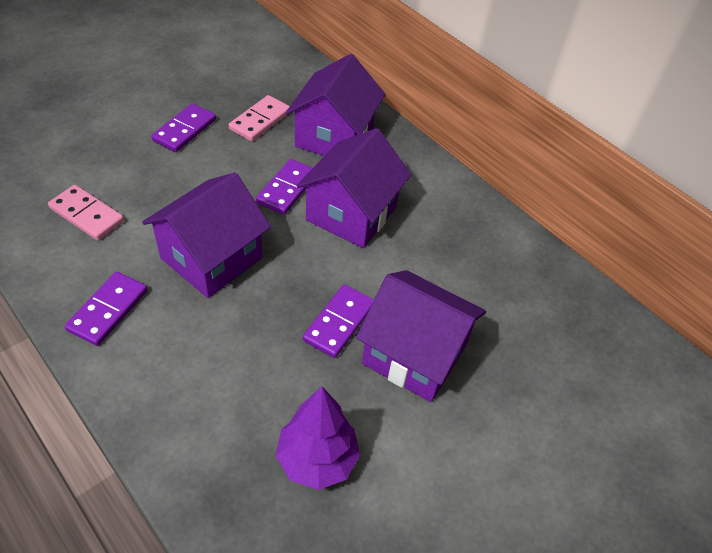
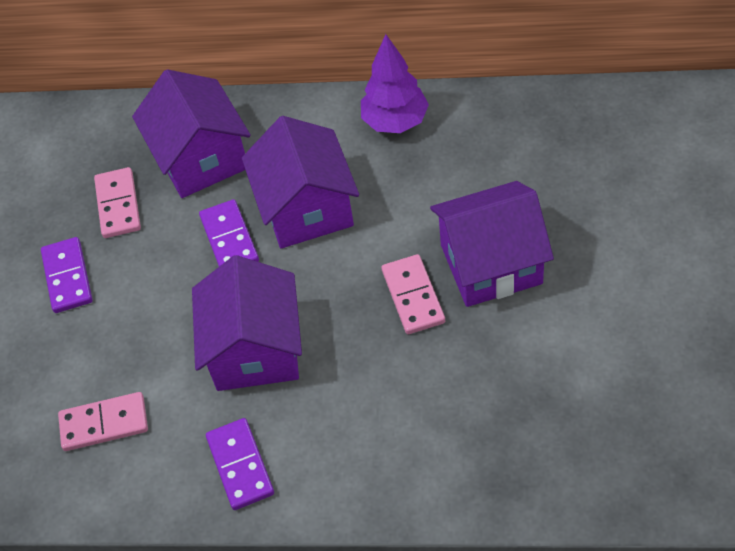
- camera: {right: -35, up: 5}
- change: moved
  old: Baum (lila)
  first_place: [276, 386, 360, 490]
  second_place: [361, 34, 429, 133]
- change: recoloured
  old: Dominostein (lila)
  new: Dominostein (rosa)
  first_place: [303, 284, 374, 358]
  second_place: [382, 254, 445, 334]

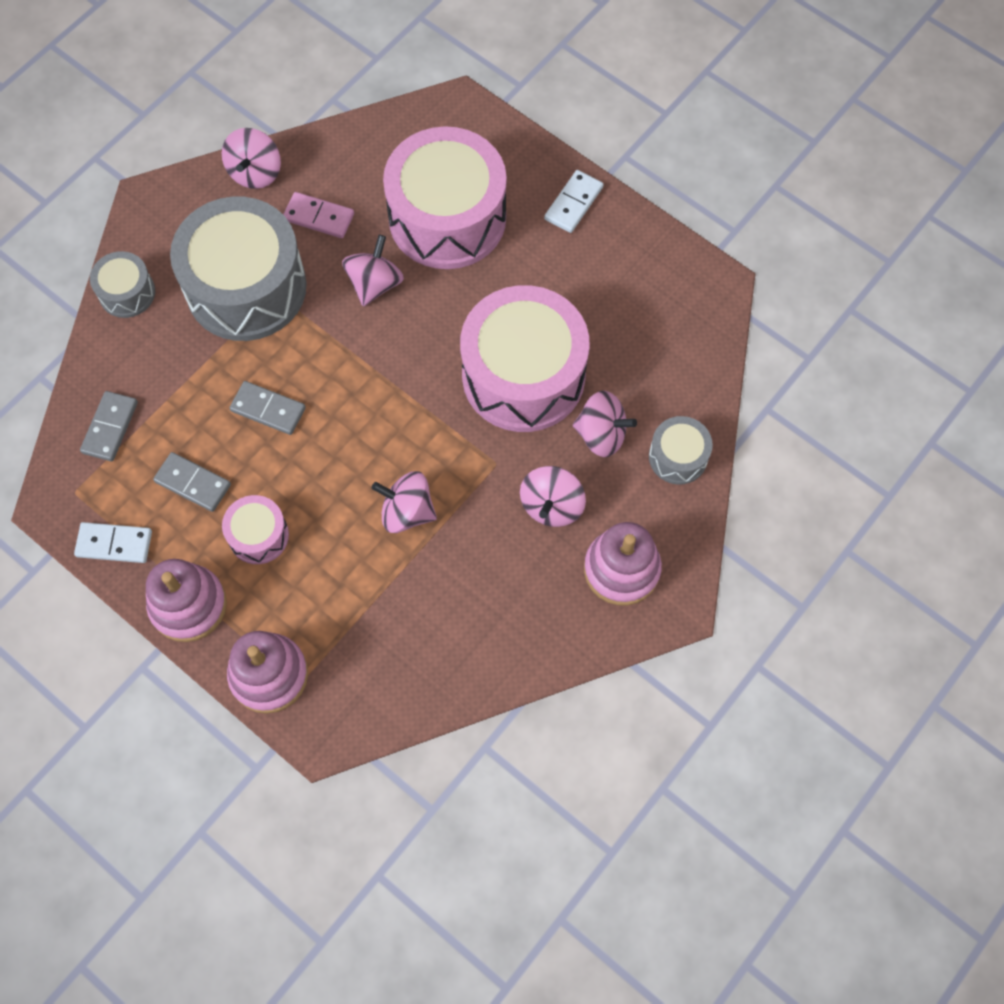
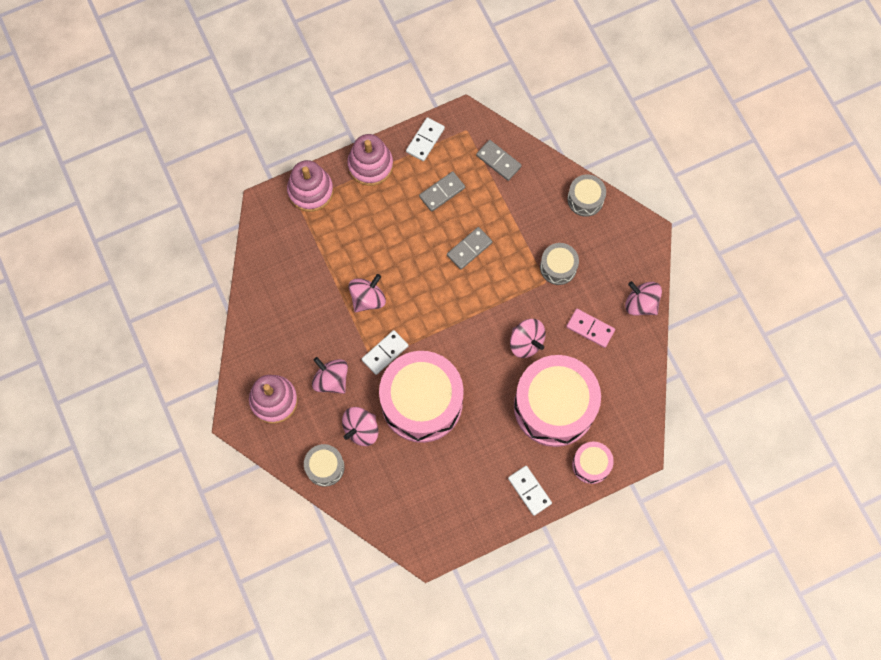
- camera: {right: 115, up: 5}
- change: added
  new: Dominostein (weiß)
  second_place: [362, 330, 408, 375]
- change: moved
  old: Trommel (rosa)
  first_place: [222, 495, 289, 564]
  second_place: [572, 442, 614, 484]
- change: turned
  old: Dominostein (rosa)
  first_place: [283, 192, 354, 238]
  second_place: [566, 309, 615, 348]
  degrees: 75
- change: resized
  old: Trommel (grau)
  first_place: [170, 197, 307, 341]
  second_place: [540, 243, 579, 285]
  factor: 0.47

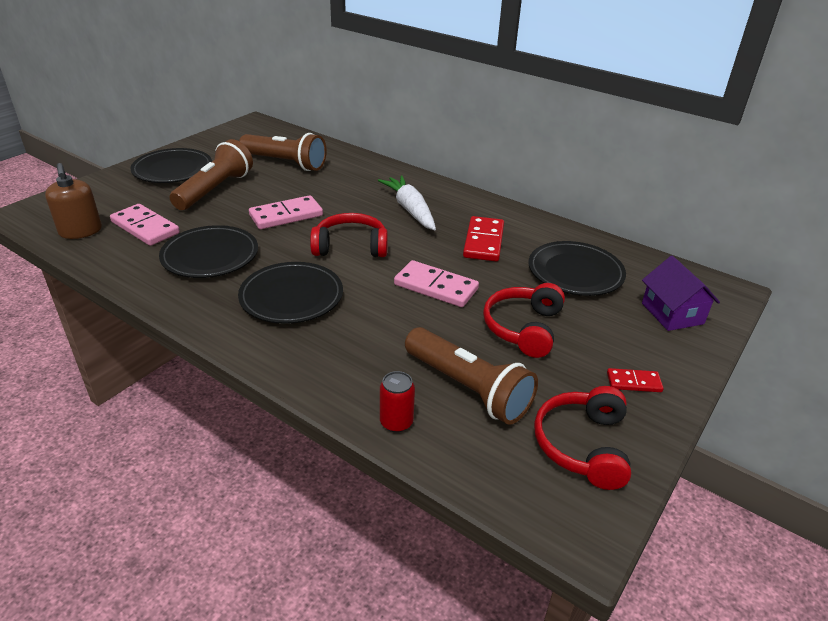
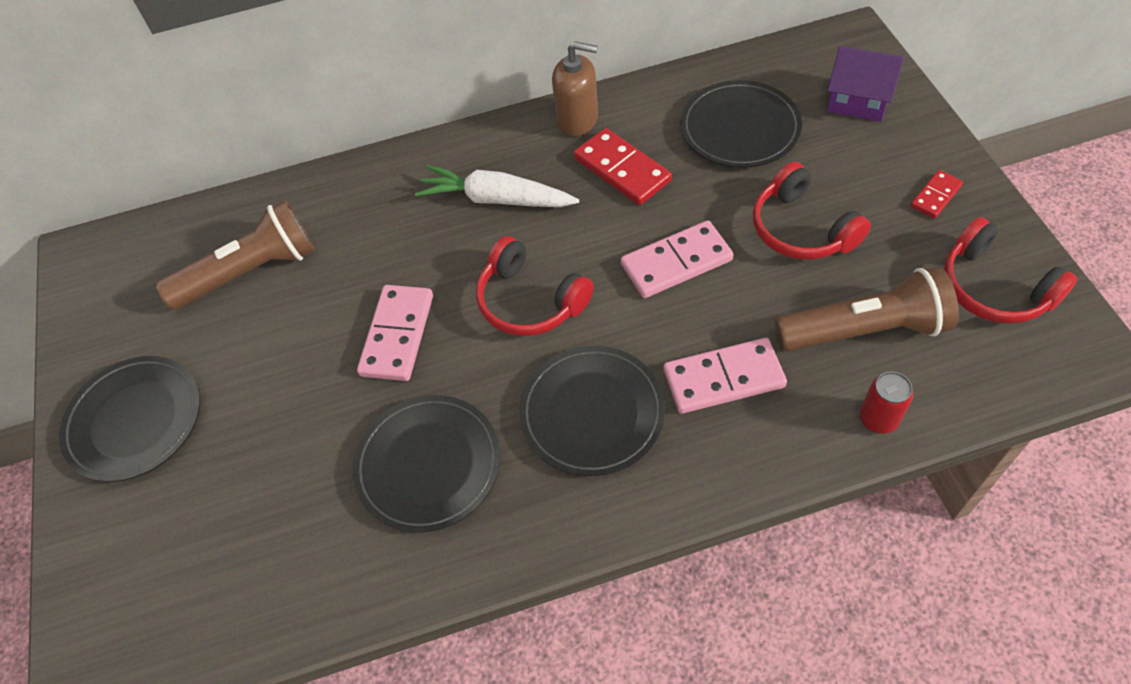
- camera: {right: -45, up: 20}
- change: removed
  old: Taschenlampe (braun)
  first_place: [170, 139, 253, 210]
- change: moved
  old: Seifenspender (braun)
  first_place: [45, 163, 102, 239]
  second_place: [552, 41, 598, 136]
- change: moved
  old: Dominostein (rosa)
  first_place: [110, 204, 180, 246]
  second_place: [664, 338, 787, 414]
- change: turned
  old: Kopfhörer (rot)
  first_place: [310, 213, 388, 257]
  second_place: [476, 236, 594, 336]
  degrees: -90

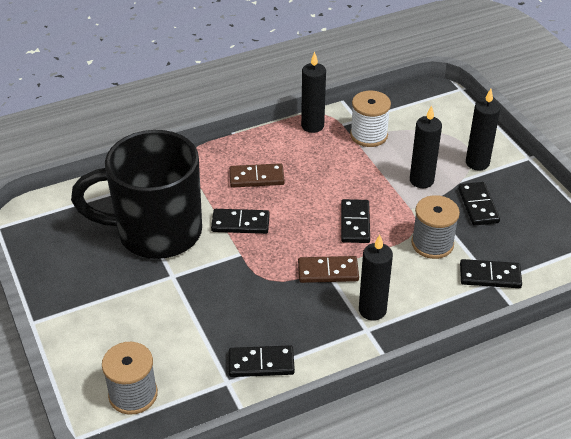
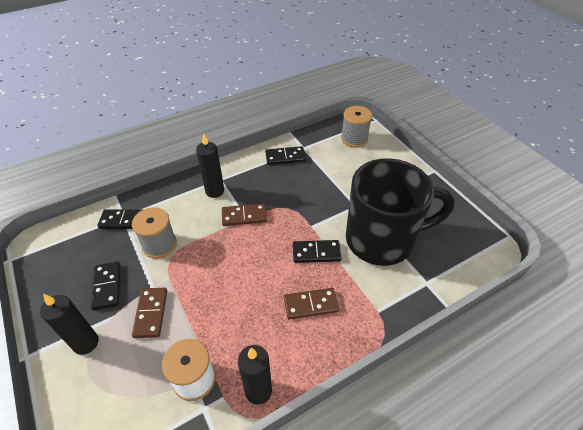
- camera: {right: 175, up: 5}
- change: removed
  old: Dominostein (schwarz)
  first_place: [341, 199, 370, 243]
- change: replaced
  old: Kerze (schwarz)
  new: Dominostein (braun)
  first_place: [410, 105, 442, 188]
  second_place: [132, 288, 167, 338]

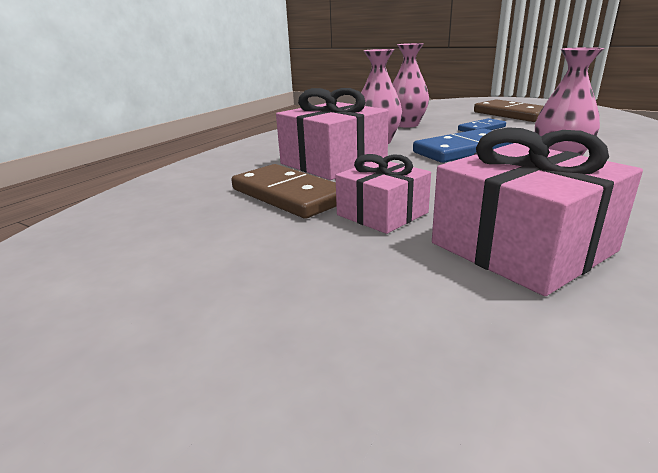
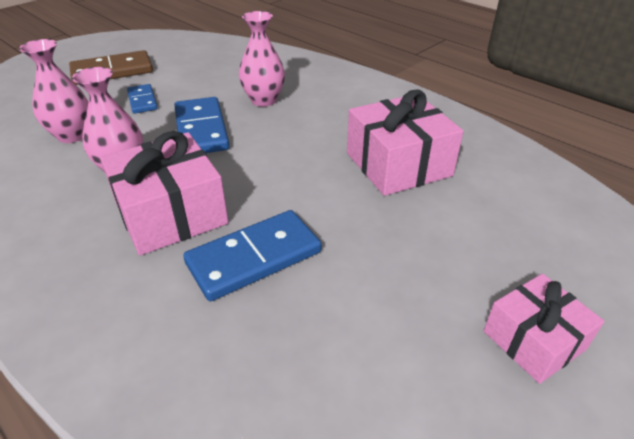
- camera: {right: -80, up: 15}
- change: moved
  old: Geschenk (rosa)
  first_place: [335, 154, 431, 234]
  second_place: [483, 273, 605, 384]
- change: recoloured
  old: Dominostein (braun)
  new: Dominostein (blau)
  first_place: [231, 164, 337, 219]
  second_place: [183, 210, 322, 301]

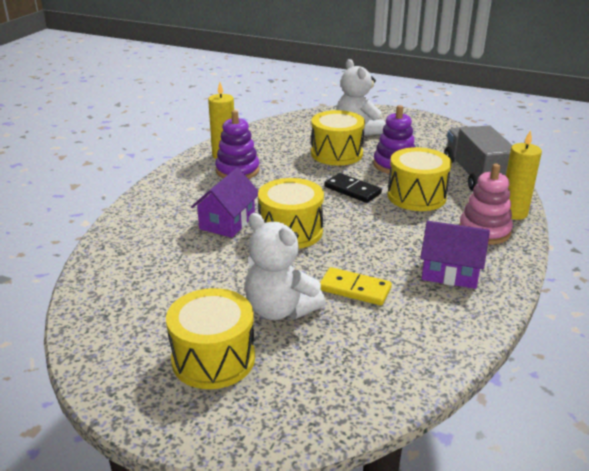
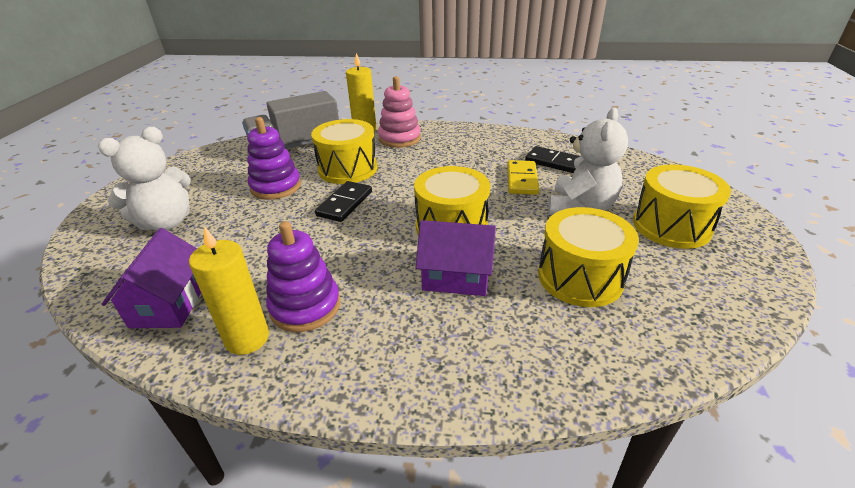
- camera: {right: -105, up: 5}
- change: added
  new: Dominostein (schwarz)
  second_place: [525, 146, 580, 173]
- change: moved
  old: Trommel (gelb)
  first_place: [311, 110, 365, 166]
  second_place: [538, 207, 639, 307]
- change: moved
  old: Haus (lila)
  first_place: [420, 221, 490, 289]
  second_place: [101, 228, 201, 328]

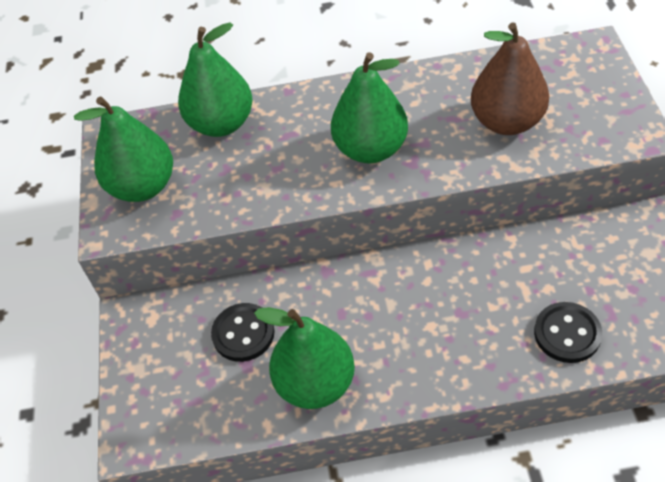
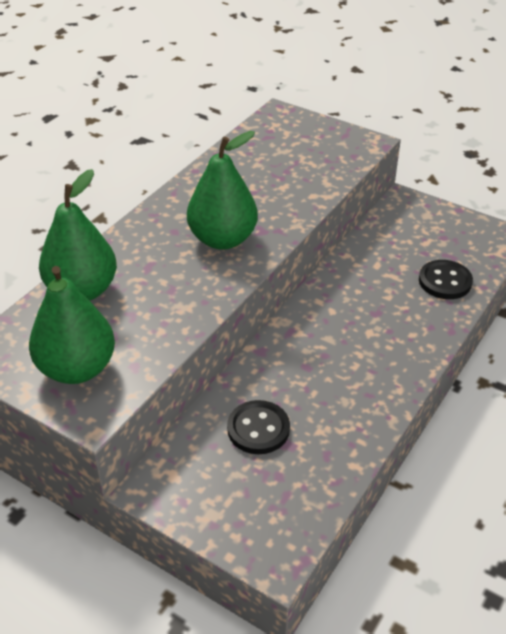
- camera: {right: -55, up: -10}
- change: removed
  old: Birne (grün)
  first_place: [254, 307, 355, 409]
- change: removed
  old: Birne (braun)
  first_place: [471, 22, 549, 135]

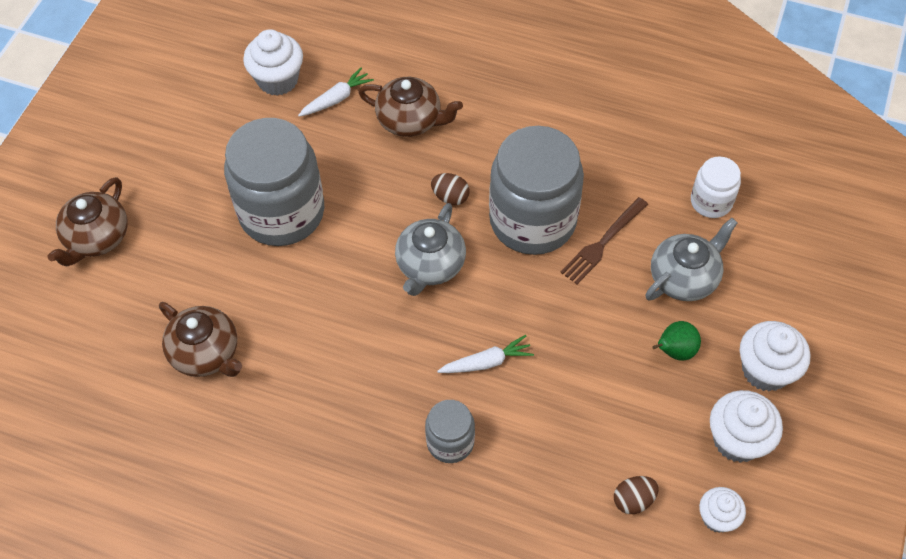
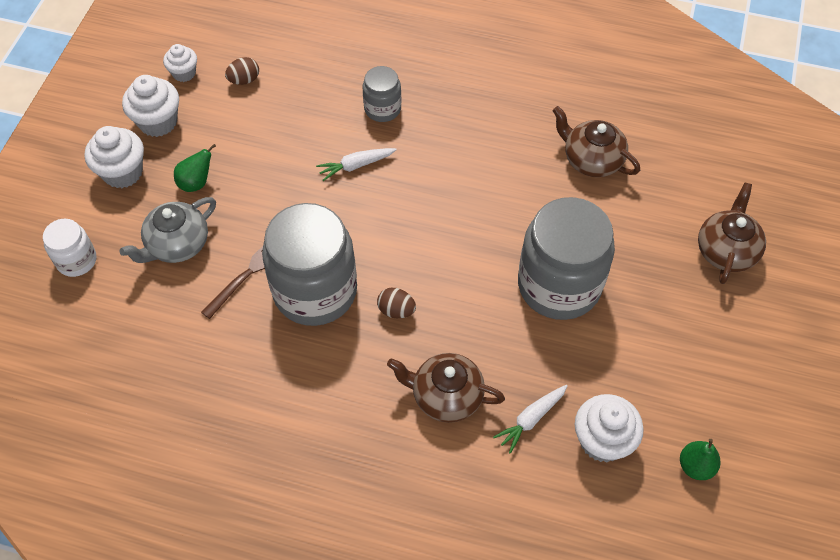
- camera: {right: 175, up: 0}
- change: removed
  old: Teekanne (grau)
  first_place: [395, 203, 466, 296]
- change: added
  new: Birne (grün)
  second_place: [680, 439, 721, 480]
- change: moved
  old: Einmachglas (weiß)
  first_place: [691, 156, 741, 218]
  second_place: [43, 219, 96, 277]

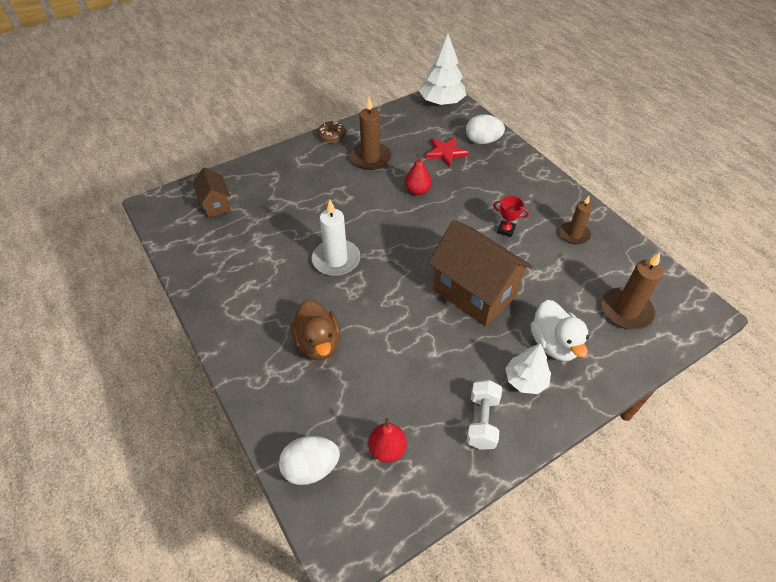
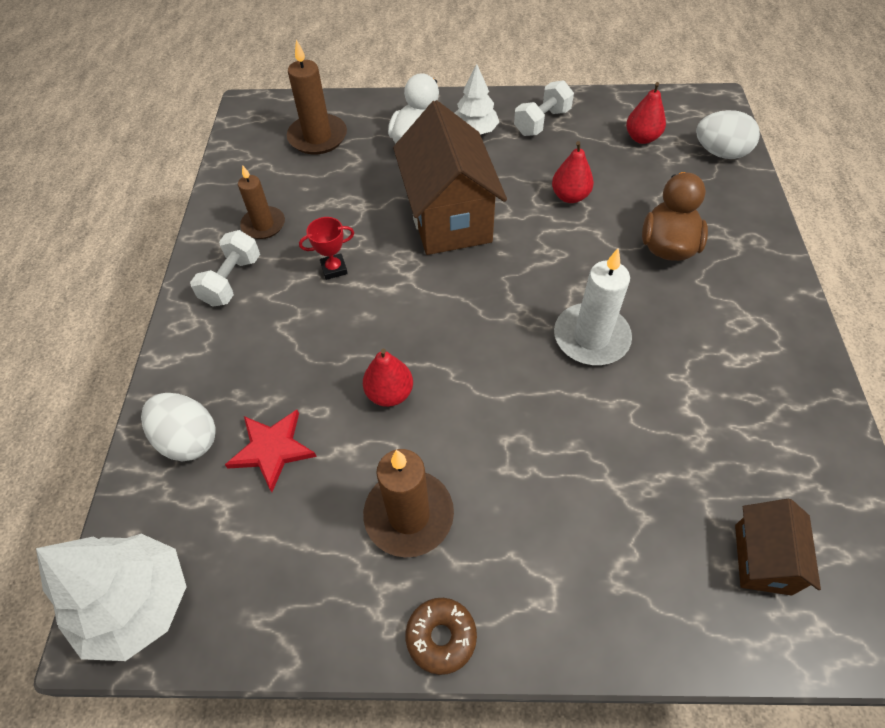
- camera: {right: -145, up: 5}
- change: added
  new: Hantel (weiß)
  second_place: [190, 230, 260, 307]
- change: added
  new: Birne (rot)
  second_place: [552, 141, 594, 203]
- change: turned
  old: Pokal (rot)
  first_place: [493, 196, 529, 237]
  second_place: [299, 217, 354, 280]
  degrees: -75

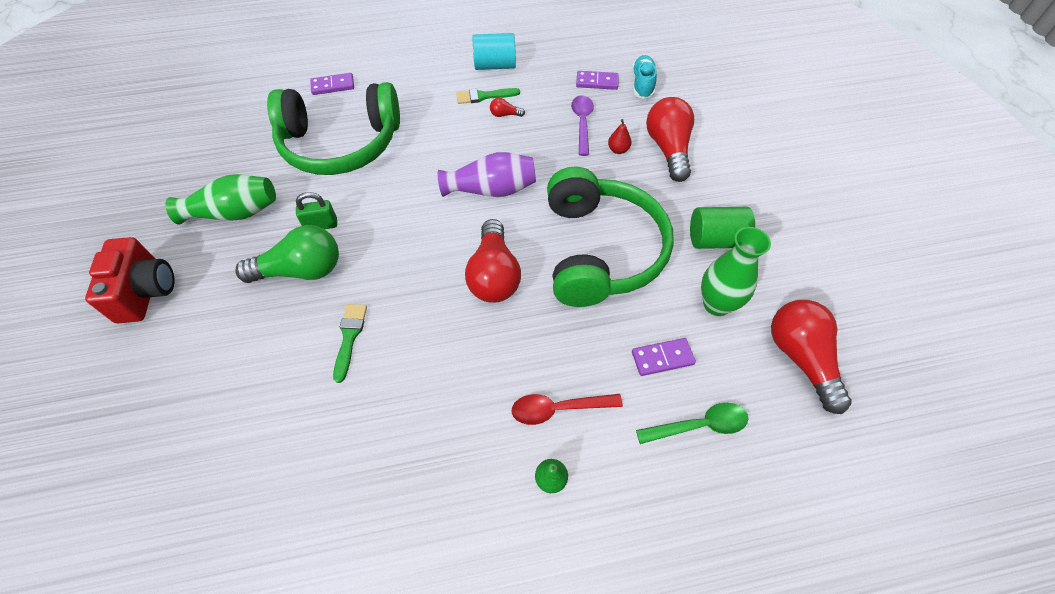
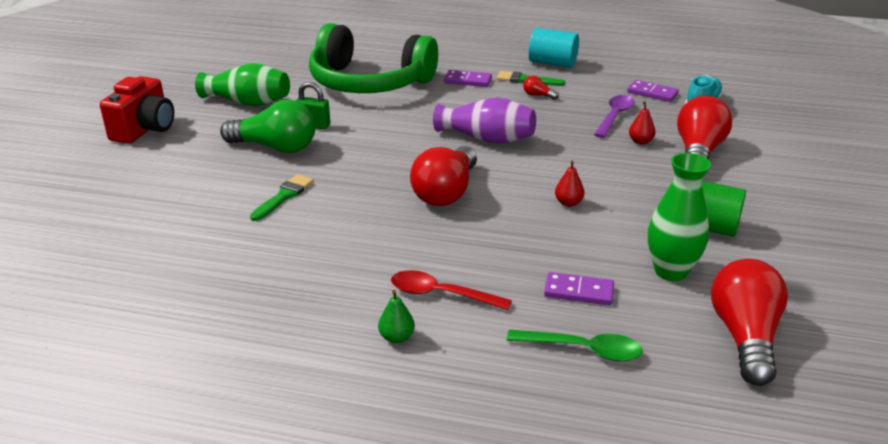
- camera: {right: 25, up: -25}
- change: moved
  old: Dominostein (lila)
  first_place: [310, 73, 354, 95]
  second_place: [444, 70, 492, 87]
- change: replaced
  old: Kopfhörer (grün)
  new: Birne (rot)
  first_place: [547, 166, 674, 307]
  second_place: [555, 160, 584, 207]

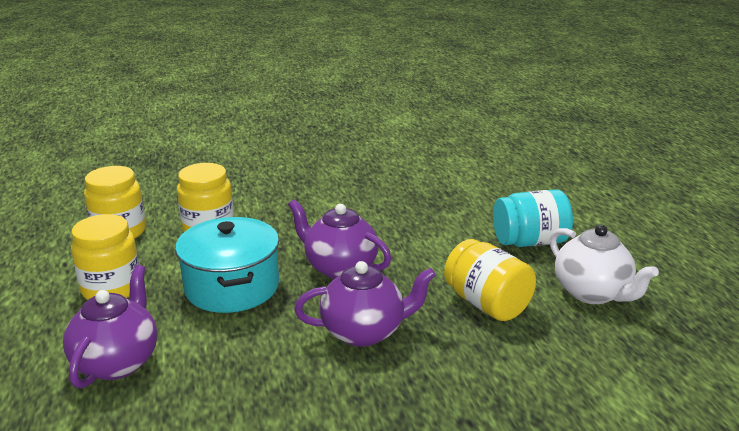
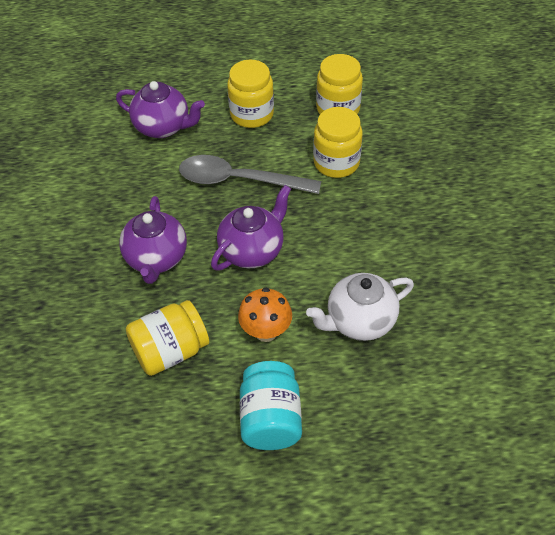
- camera: {right: 100, up: 25}
- change: added
  new: Pilz (orange)
  second_place: [238, 288, 292, 342]
- change: moved
  old: Teekanne (weiß)
  first_place: [550, 225, 659, 304]
  second_place: [306, 273, 414, 341]
- change: replaced
  old: Kochtopf (türkis)
  new: Löffel (grau)
  first_place: [175, 217, 279, 313]
  second_place: [179, 155, 321, 194]

